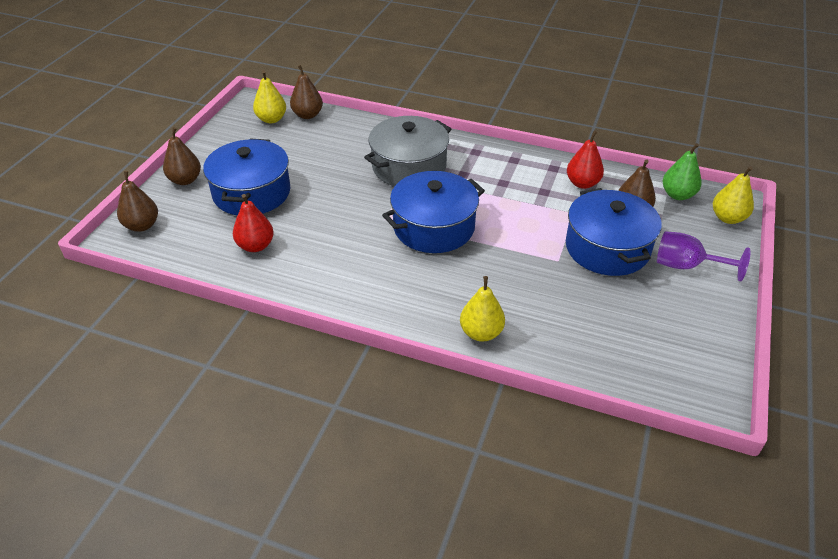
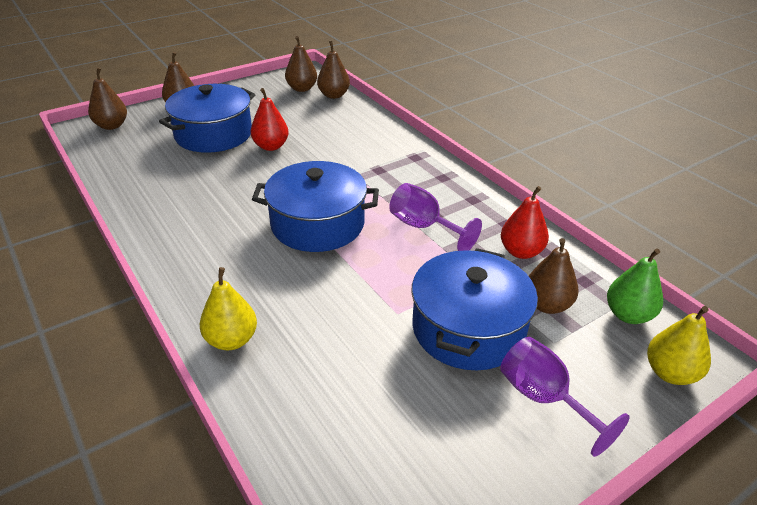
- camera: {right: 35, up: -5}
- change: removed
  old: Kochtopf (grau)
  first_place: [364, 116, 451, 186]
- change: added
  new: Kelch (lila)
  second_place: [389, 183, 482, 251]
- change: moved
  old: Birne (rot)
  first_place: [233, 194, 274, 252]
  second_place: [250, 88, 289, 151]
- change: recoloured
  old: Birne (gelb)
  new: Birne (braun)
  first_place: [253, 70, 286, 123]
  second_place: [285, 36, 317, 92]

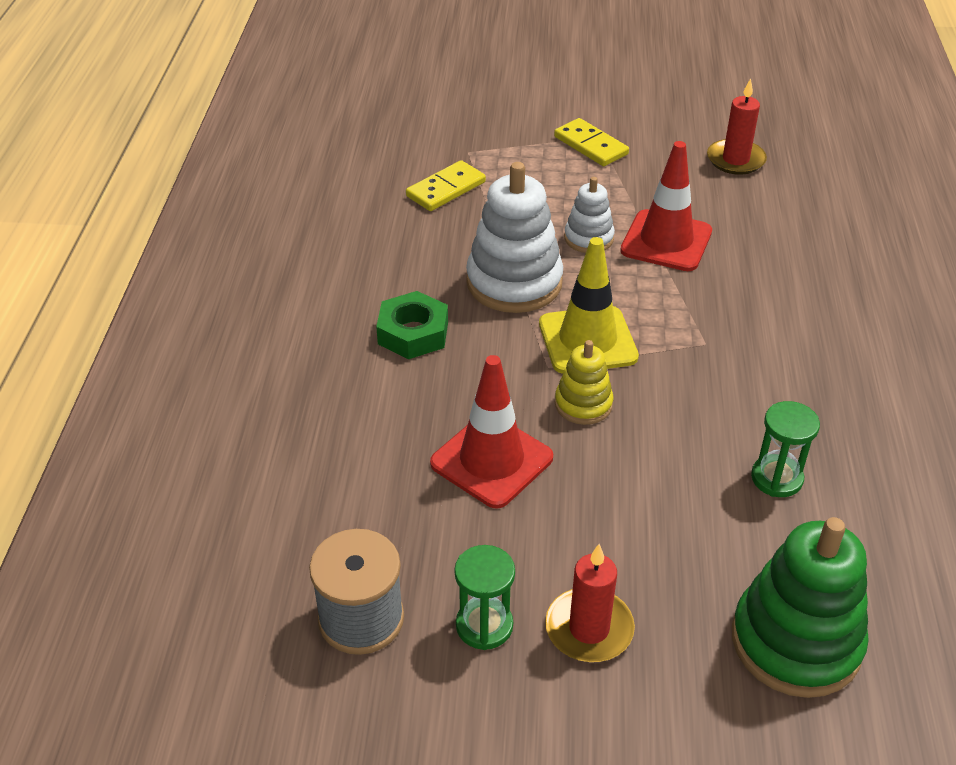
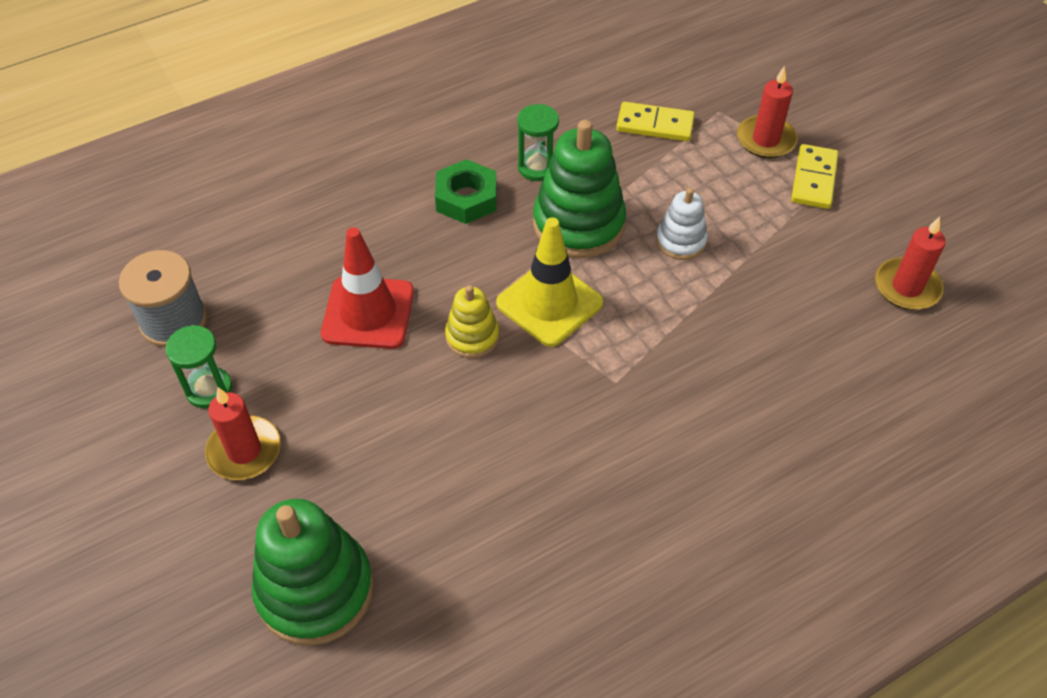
- camera: {right: 55, up: 10}
- change: removed
  old: Leitkegel (rot)
  first_place: [620, 141, 712, 271]
- change: added
  new: Kerze (rot)
  second_place: [737, 66, 798, 158]
- change: moved
  old: Sanduhr (grün)
  first_place: [751, 401, 820, 497]
  second_place: [517, 104, 559, 181]
- change: recoloured
  old: Stapelspielzeug (weiß)
  new: Stapelspielzeug (grün)
  first_place: [466, 162, 563, 313]
  second_place: [533, 120, 626, 258]

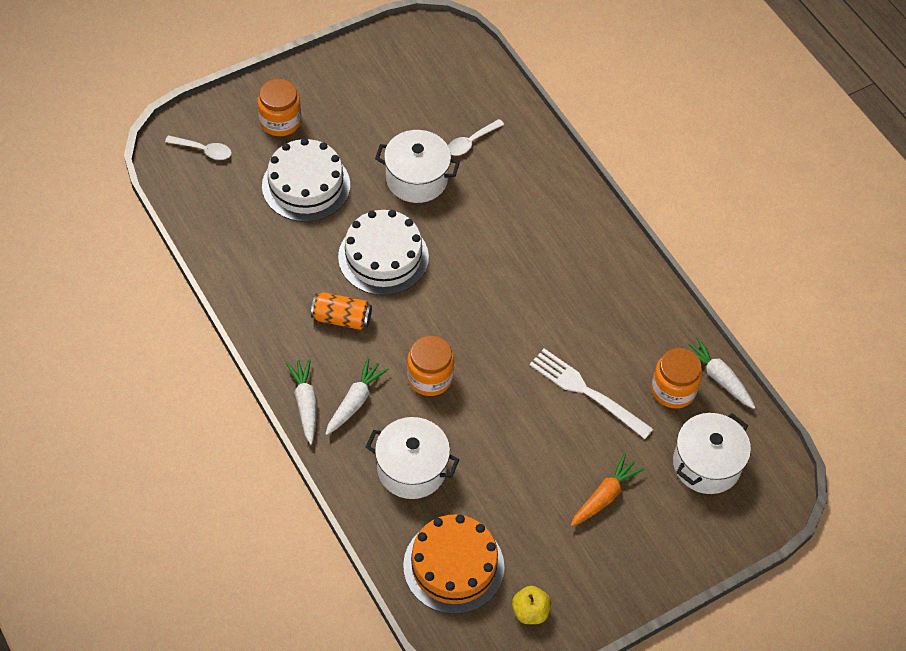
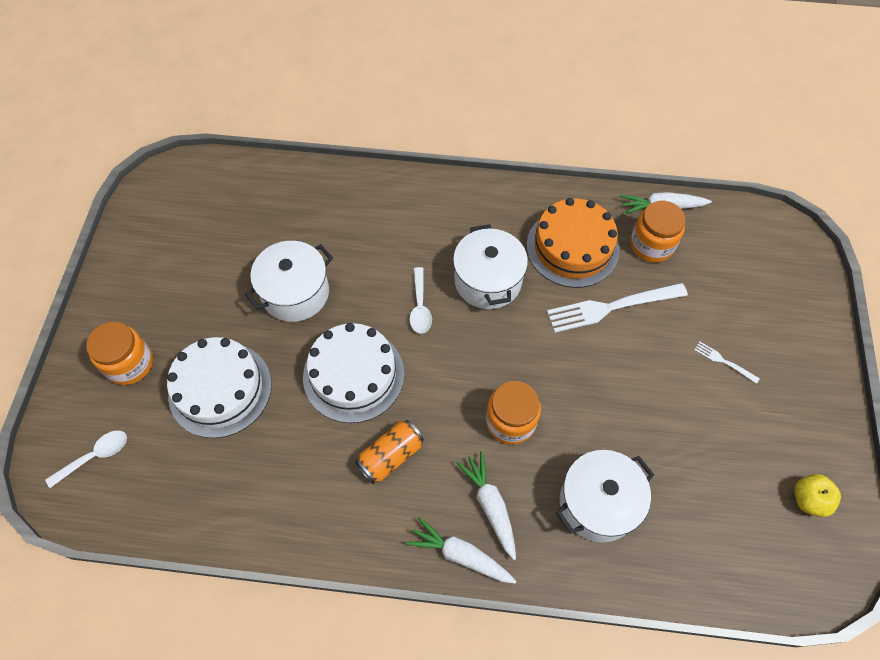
- camera: {right: -50, up: 5}
- change: moved
  old: Kuchen (orange)
  first_place: [403, 514, 504, 614]
  second_place: [527, 198, 620, 288]
- change: moved
  old: Löffel (weiß)
  first_place: [448, 119, 504, 156]
  second_place: [409, 267, 432, 334]
- change: moved
  old: Kochtopf (weiß)
  first_place: [673, 413, 751, 494]
  second_place: [453, 224, 528, 309]
- change: replaced
  old: Karotte (orange)
  new: Gabel (weiß)
  first_place: [570, 454, 644, 527]
  second_place: [695, 342, 760, 384]

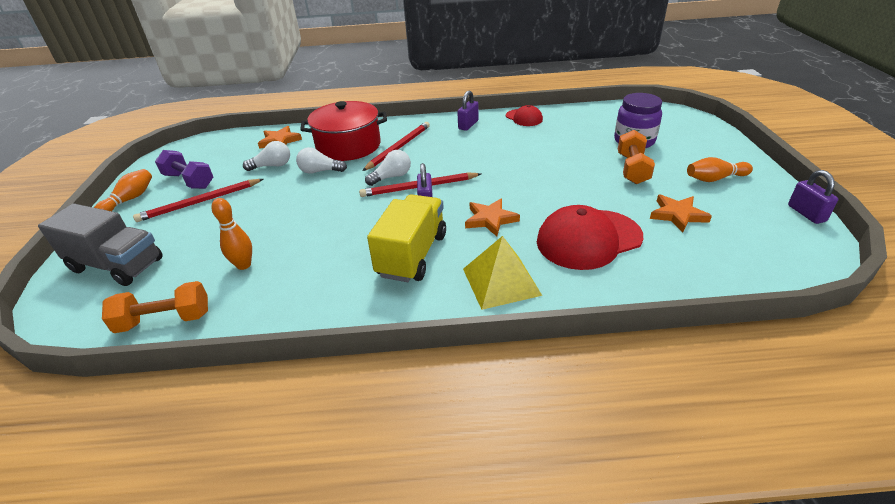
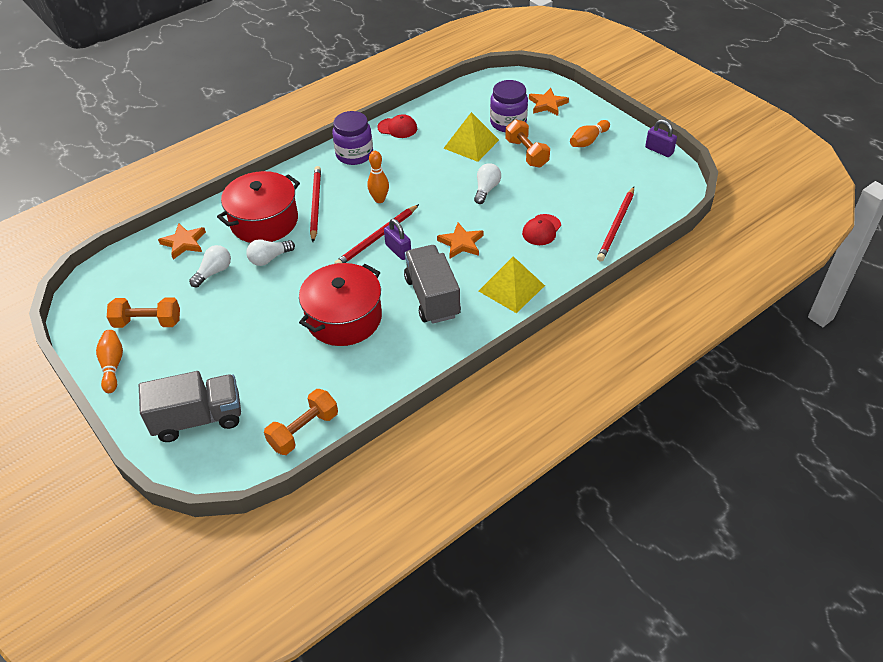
- camera: {right: -35, up: 10}
- change: added
  new: Kochtopf (rot)
  second_place: [299, 263, 382, 346]
- change: added
  new: Pyramide (gelb)
  second_place: [443, 112, 499, 162]
- change: moved
  old: Bleistift (rot)
  first_place: [133, 179, 263, 222]
  second_place: [597, 187, 634, 262]
- change: moved
  old: Bowlingkegel (orange)
  first_place: [211, 198, 252, 270]
  second_place: [367, 151, 389, 203]
- change: moved
  old: Glühbirne (weiß)
  first_place: [365, 150, 411, 186]
  second_place: [474, 163, 501, 204]
- change: moved
  old: Stern (orange)
  first_place: [650, 194, 712, 233]
  second_place: [529, 88, 569, 116]
- change: replaced
  old: Vorhängeschloss (lila)
  new: Einmachglas (lila)
  first_place: [457, 91, 479, 131]
  second_place: [332, 111, 373, 165]
- change: recoloured
  old: Hantel (lila)
  new: Hantel (orange)
  first_place: [155, 150, 213, 189]
  second_place: [107, 297, 180, 328]
- change: recoloured
  old: Lastwagen (gelb)
  new: Lastwagen (grau)
  first_place: [367, 194, 446, 282]
  second_place: [404, 245, 461, 324]
- change: resized
  old: Kappe (rot)
  first_place: [537, 205, 643, 270]
  second_place: [522, 214, 561, 245]
  factor: 0.53

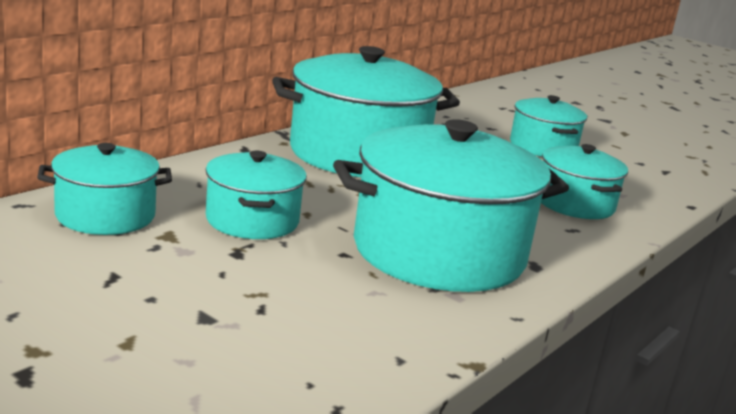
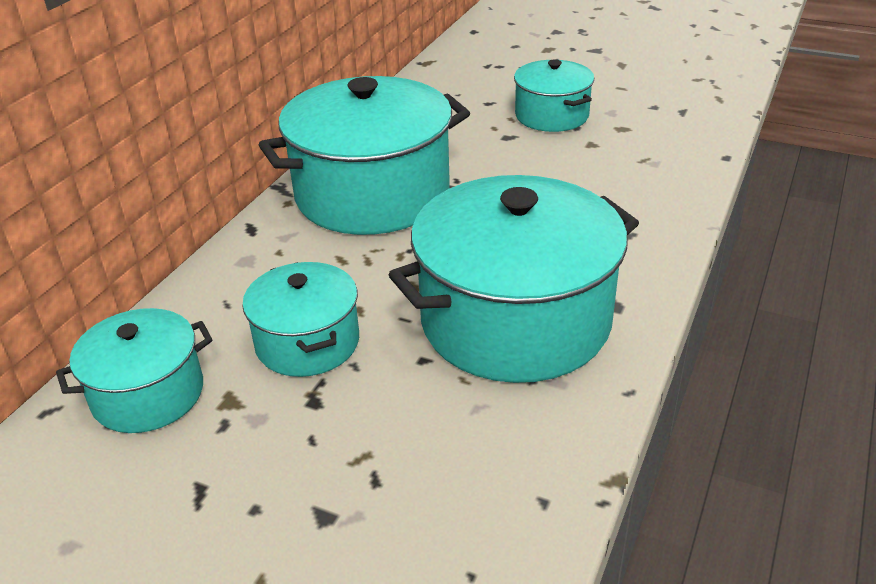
- camera: {right: -10, up: 15}
- change: removed
  old: Kochtopf (türkis)
  first_place: [541, 144, 628, 219]

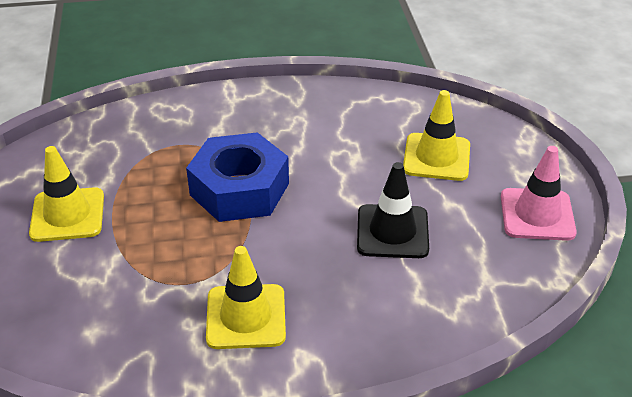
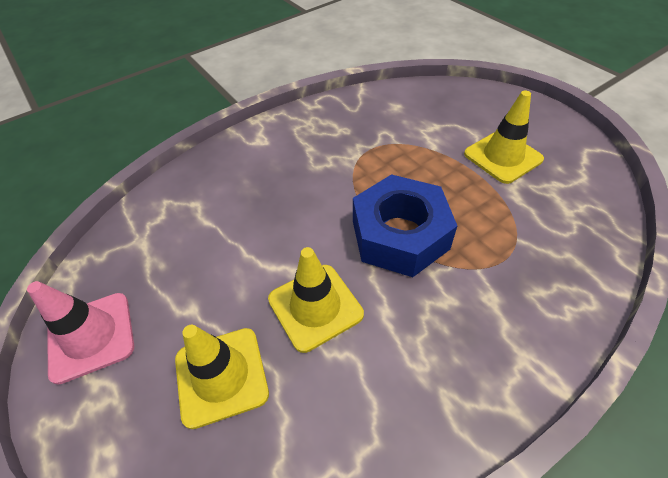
- camera: {right: 155, up: 10}
- change: removed
  old: Leitkegel (schwarz)
  first_place: [357, 162, 429, 258]
- change: moved
  old: Leitkegel (gelb)
  first_place: [206, 246, 286, 349]
  second_place: [268, 247, 364, 353]

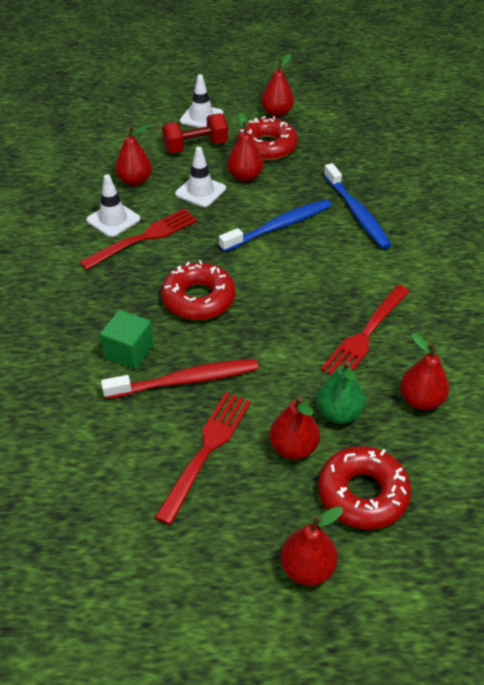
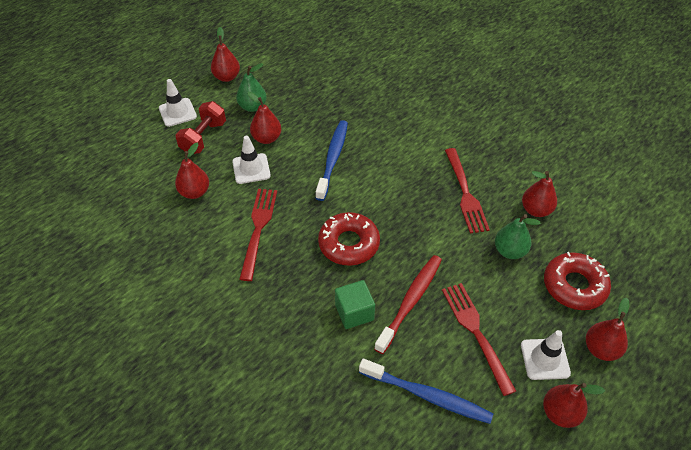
- camera: {right: -45, up: 5}
- change: moved
  old: Leitkegel (weiß)
  first_place: [86, 174, 140, 237]
  second_place: [521, 330, 571, 380]
- change: moved
  old: Birne (rot)
  first_place: [269, 396, 320, 460]
  second_place: [543, 383, 605, 428]
- change: moved
  old: Zahnbürste (blau)
  first_place: [324, 163, 391, 249]
  second_place: [359, 359, 493, 424]
- change: replaced
  old: Donut (rot)
  new: Birne (grün)
  first_place: [237, 116, 298, 161]
  second_place: [236, 63, 267, 112]

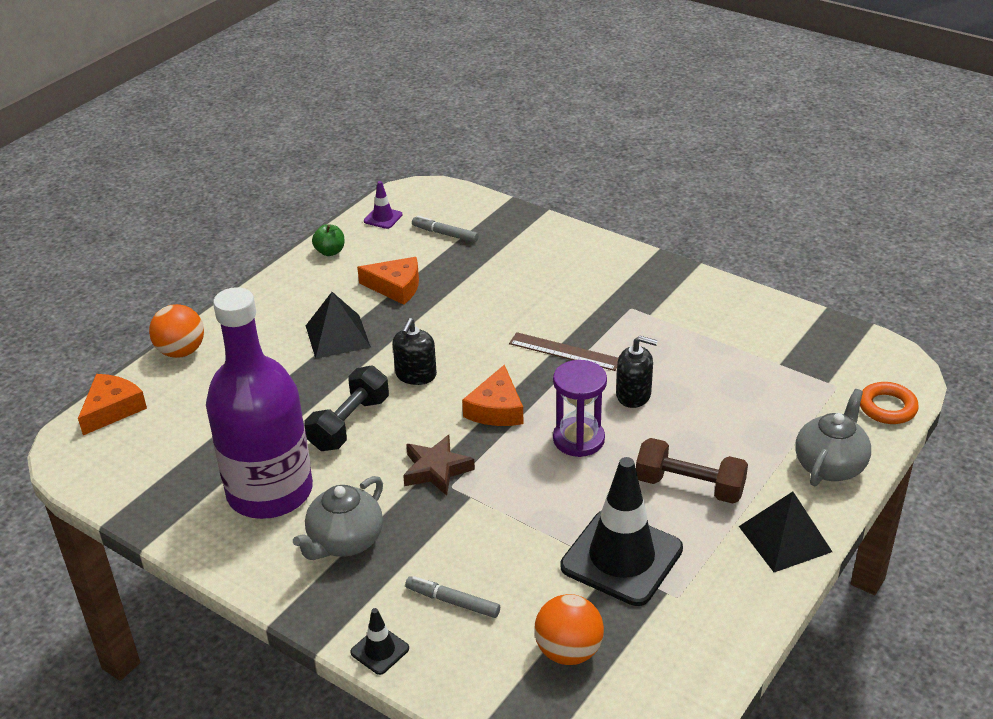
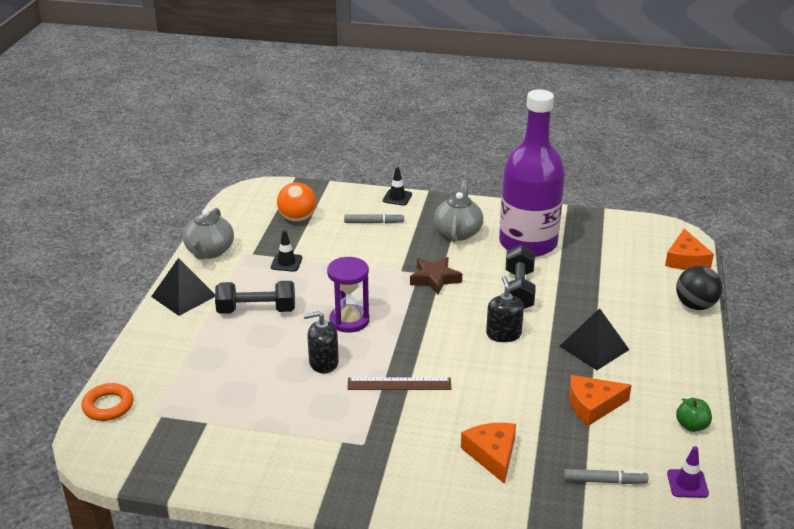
- camera: {right: 155, up: -5}
- change: moved
  old: Käse (orange)
  first_place: [462, 365, 523, 426]
  second_place: [461, 423, 516, 484]
- change: moved
  old: Teekanne (grau)
  first_place: [795, 389, 871, 486]
  second_place: [183, 208, 234, 259]
- change: recoloured
  old: Ball (orange)
  new: Ball (schwarz)
  first_place: [149, 304, 204, 358]
  second_place: [676, 266, 722, 310]
- change: recoloured
  old: Hantel (braun)
  new: Hantel (schwarz)
  first_place: [636, 438, 748, 504]
  second_place: [215, 281, 295, 314]
- change: resized
  old: Leitkegel (schwarz)
  first_place: [560, 457, 683, 606]
  second_place: [271, 230, 302, 272]
  factor: 0.44

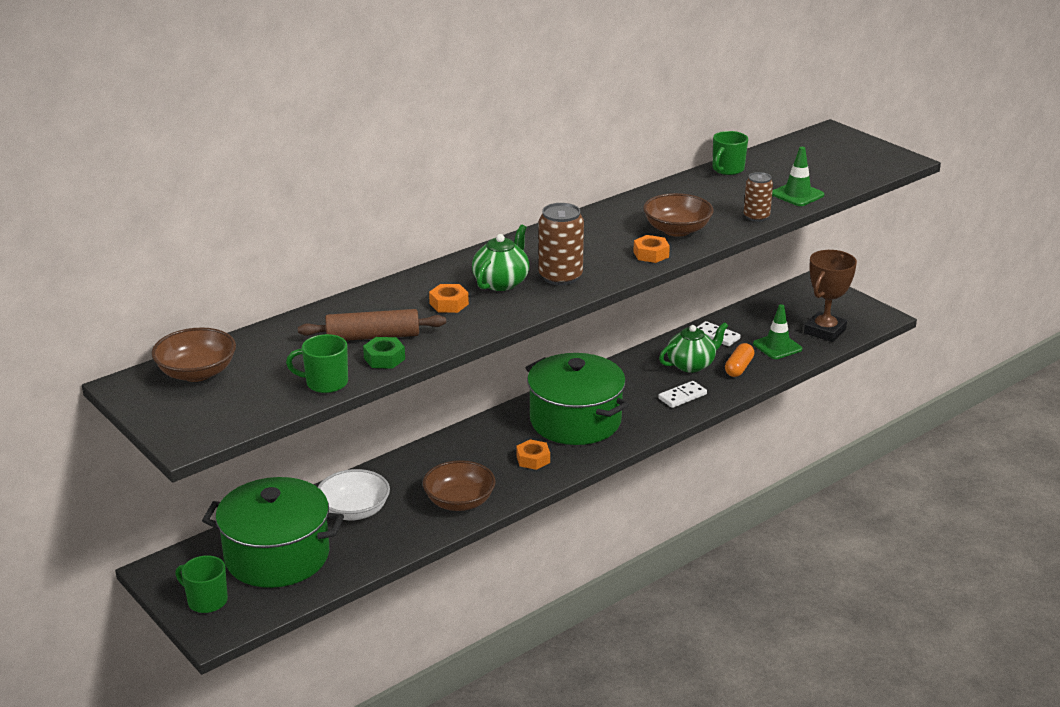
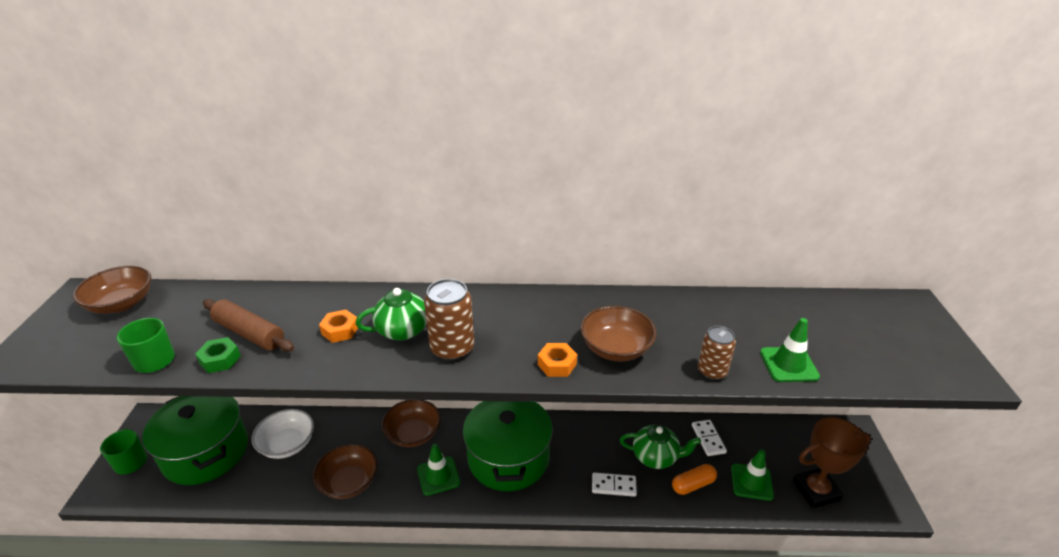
- camera: {right: 40, up: 5}
- change: removed
  old: Tasse (grün)
  first_place: [713, 131, 748, 175]
- change: added
  new: Schüssel (braun)
  second_place: [382, 400, 441, 447]
- change: replaced
  old: Sechskantmutter (orange)
  new: Leitkegel (grün)
  first_place: [516, 439, 550, 470]
  second_place: [417, 443, 460, 496]

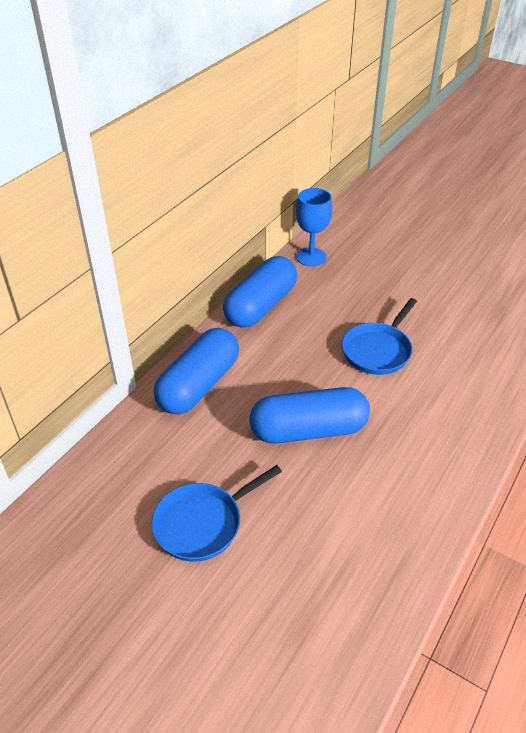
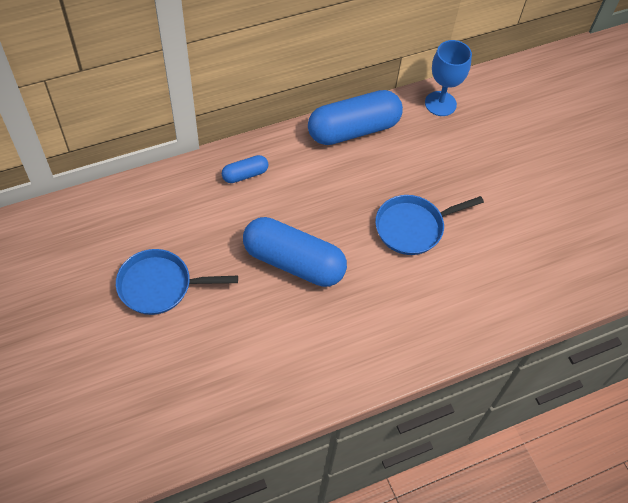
- camera: {right: 30, up: 15}
- change: resized
  old: Kapsel (blau)
  first_place: [154, 328, 239, 414]
  second_place: [222, 155, 268, 183]
  factor: 0.47

